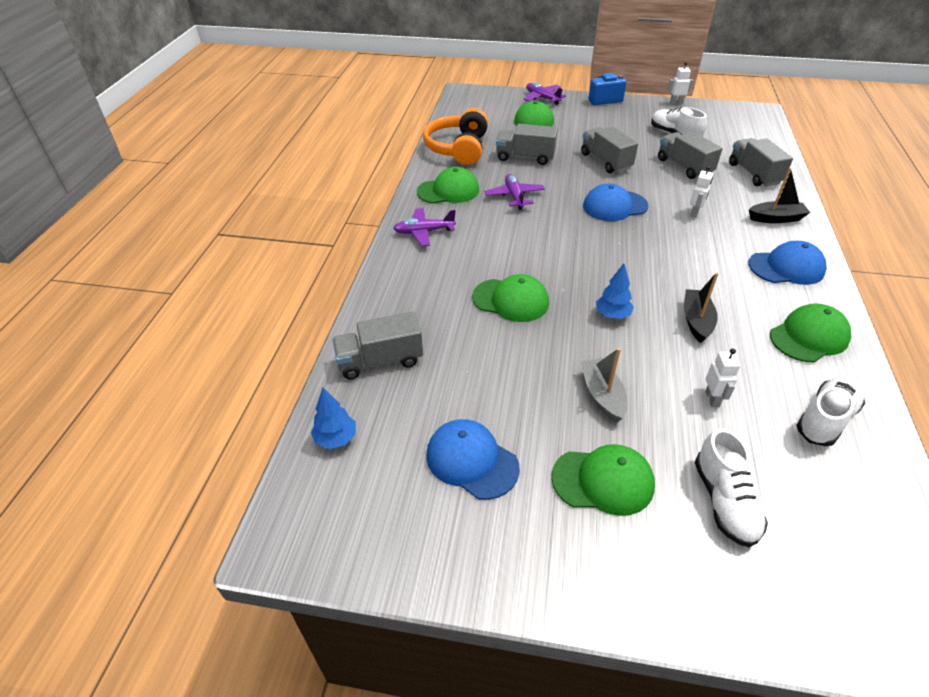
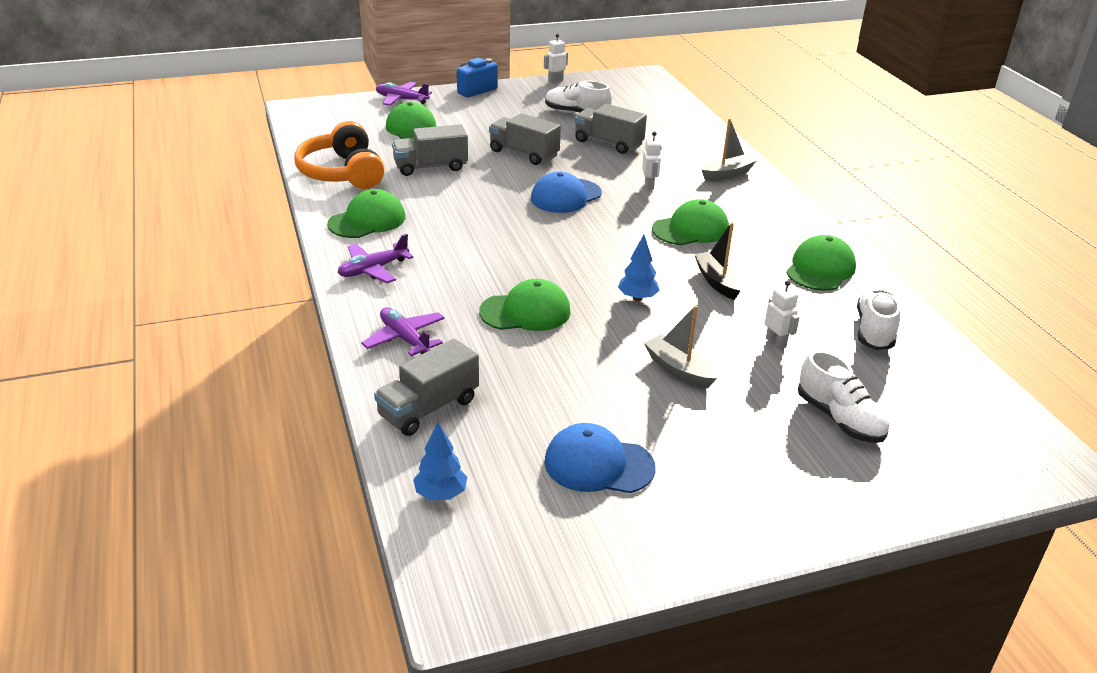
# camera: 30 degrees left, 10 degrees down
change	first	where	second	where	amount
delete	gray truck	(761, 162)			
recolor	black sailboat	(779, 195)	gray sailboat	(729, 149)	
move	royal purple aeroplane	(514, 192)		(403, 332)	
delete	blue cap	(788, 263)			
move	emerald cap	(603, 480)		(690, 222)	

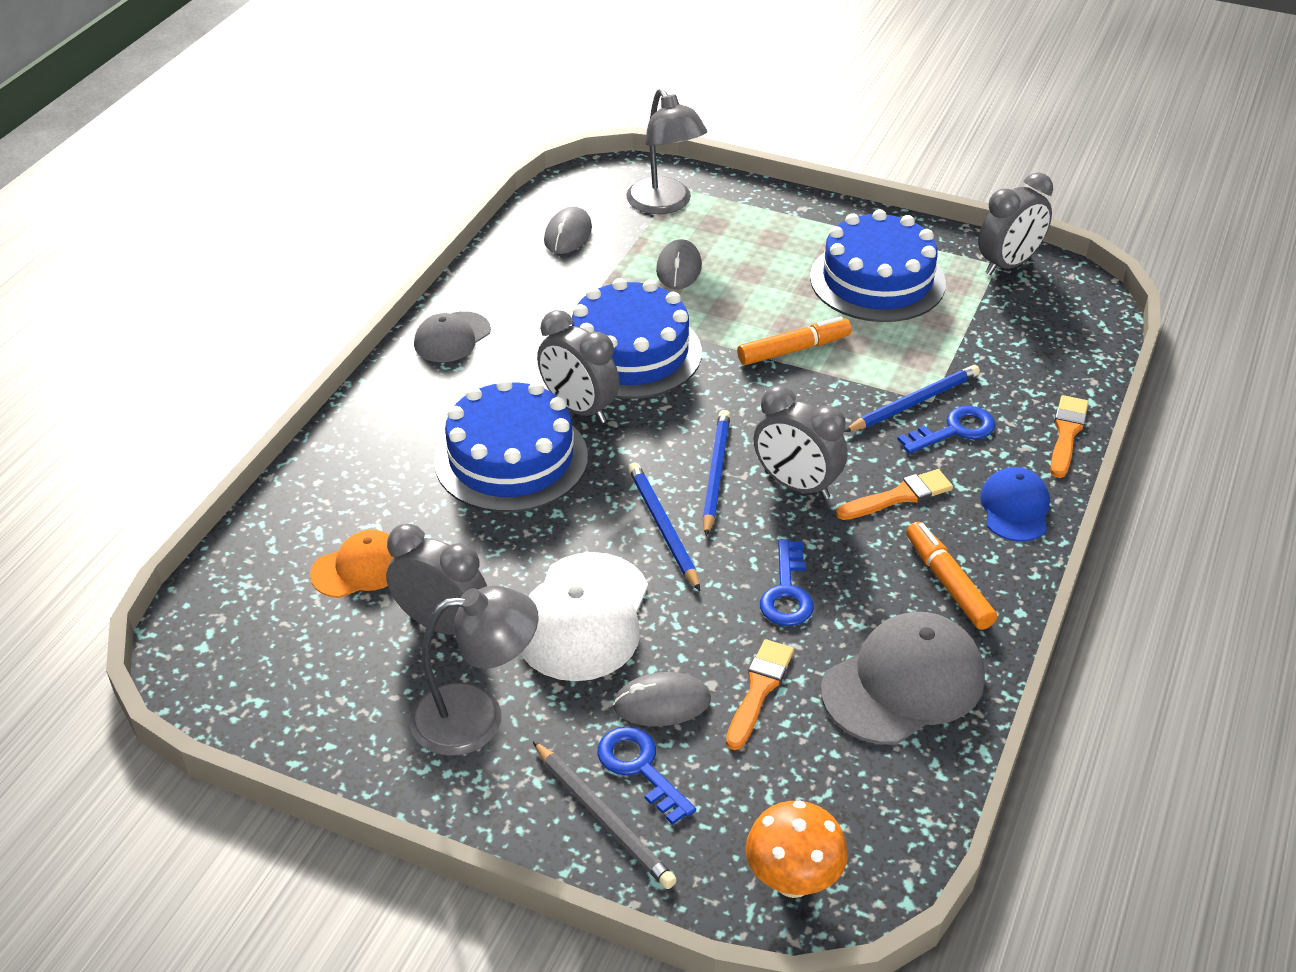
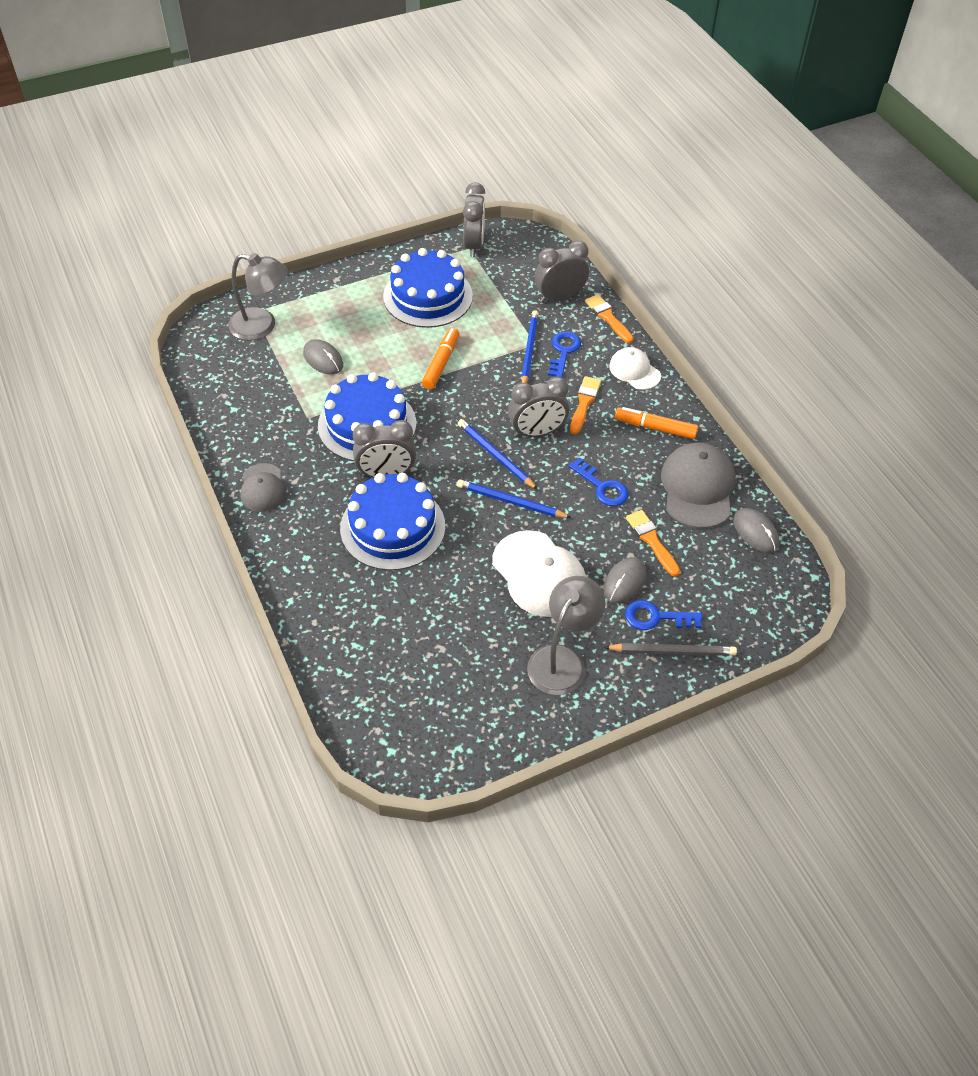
# camera: 50 degrees left, 10 degrees up
change	first	where	second	where	amount
move	gray mouse	(568, 230)		(756, 530)	
recolor	blue cap	(1015, 504)	snow-white cap	(635, 368)	
move	gray clock	(436, 579)		(562, 272)	
delete	bright orange cap	(352, 564)			
delete	bright orange toadstool	(796, 849)			

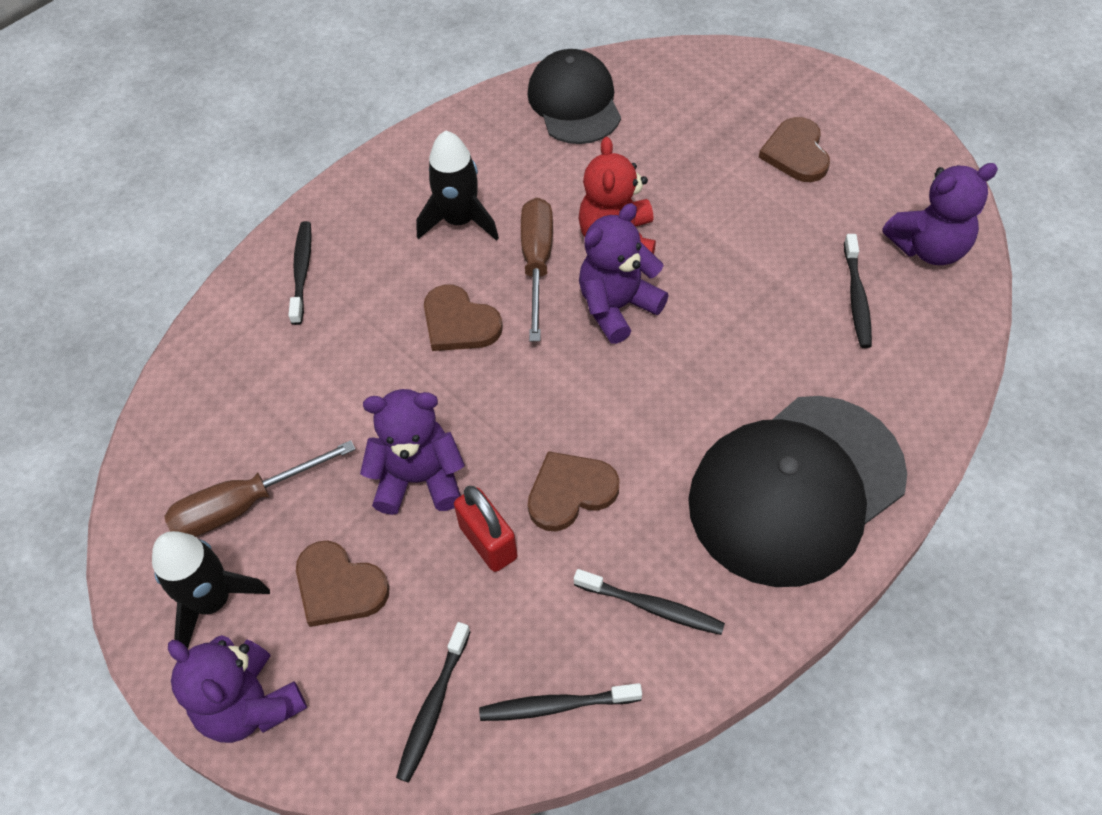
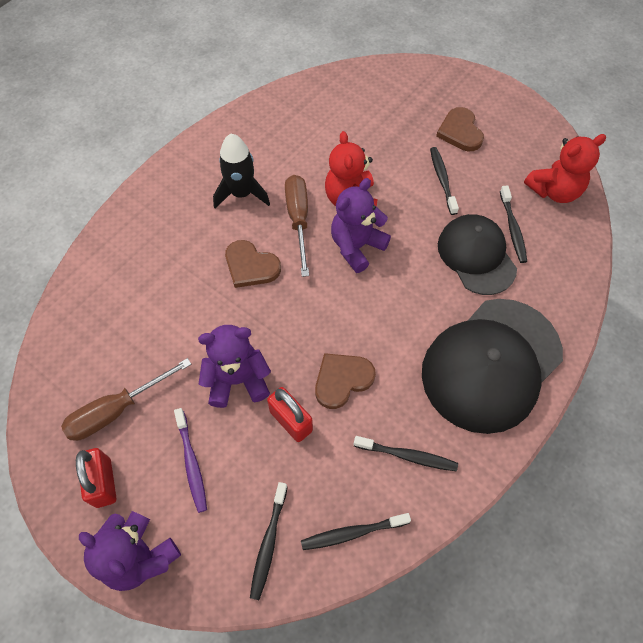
# camera: 10 degrees left, 5 degrees up
change	first	where	second	where	amount
move	black cap	(574, 96)		(477, 254)	
recolor	royal purple stuffed bear	(940, 214)	red stuffed bear	(565, 168)	
move	black dental brush	(300, 273)		(444, 181)	
replace	black spaceship	(211, 590)	red lock	(96, 478)	
replace	dark brown love heart	(343, 584)	royal purple dental brush	(190, 460)	

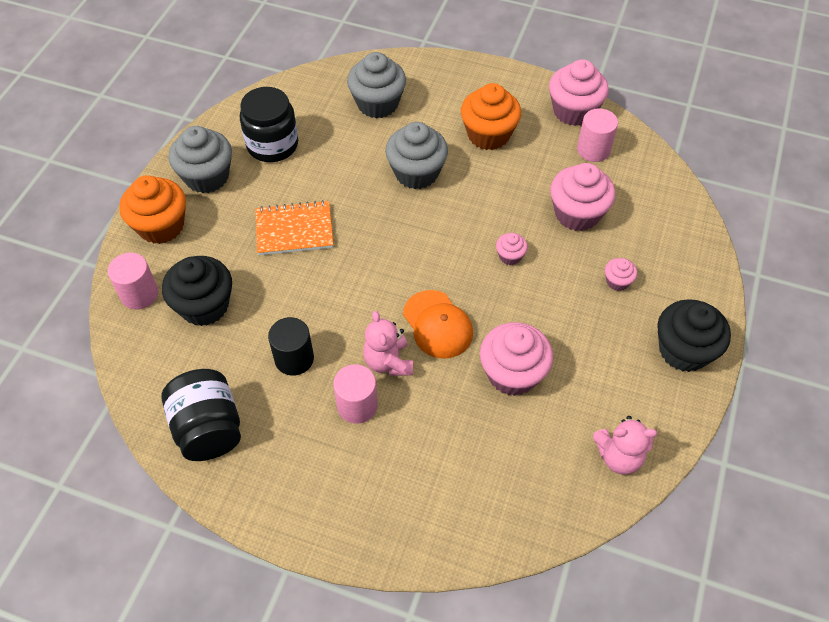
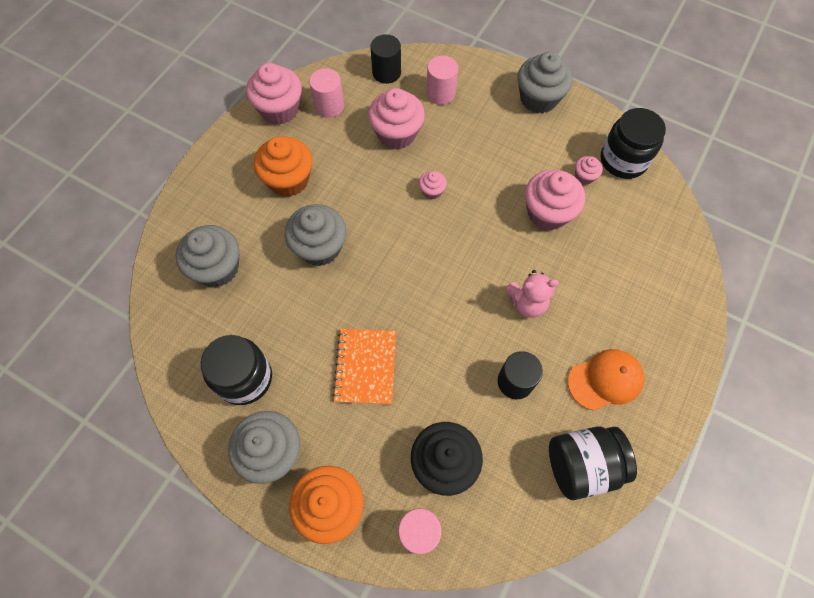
# camera: 80 degrees left, 10 degrees up
change	first	where	second	where	amount
move	rosy fairy cake	(621, 274)		(589, 170)	
move	bright orange cap	(438, 324)		(606, 380)	
recolor	black fairy cake	(694, 335)	gray fairy cake	(545, 82)	
move	rosy cylinder shape	(355, 394)		(442, 80)	
replace	rosy stuffed bear	(625, 445)	black jar	(633, 143)	
insert			black cylinder shape	(385, 59)	

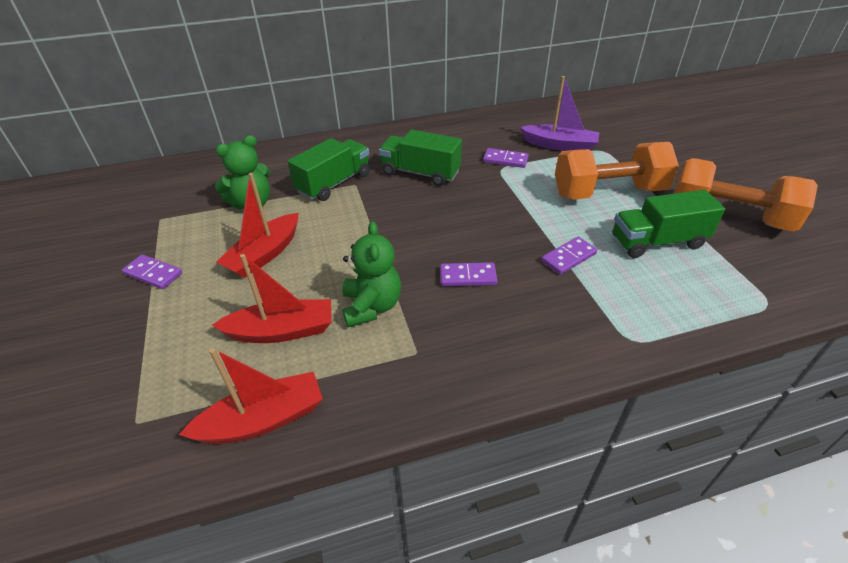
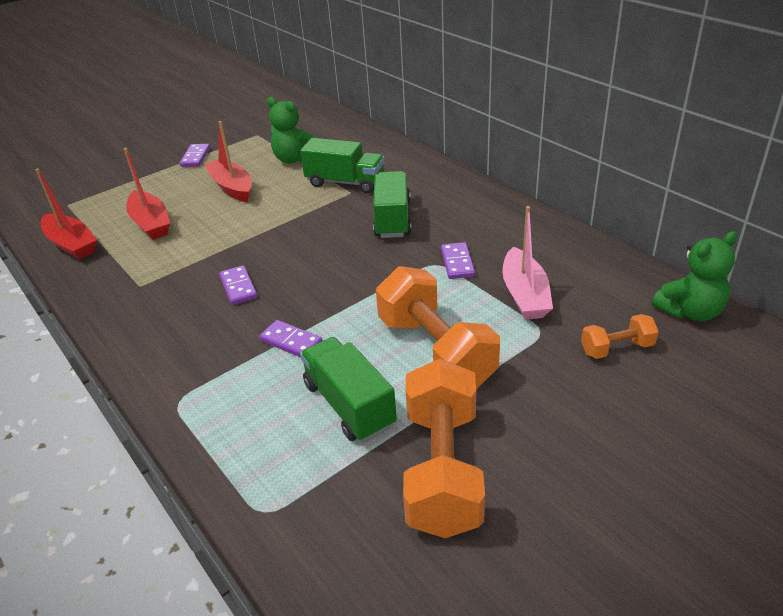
# camera: 70 degrees right, 5 degrees down
change	first	where	second	where	amount
recolor	royal purple sailboat	(560, 113)	rosy sailboat	(527, 263)	
rotate	red sailboat	(257, 225)		(228, 161)	45 degrees clockwise
move	emerald stuffed bear	(371, 274)		(694, 276)	
insert			bright orange free weight	(620, 336)	

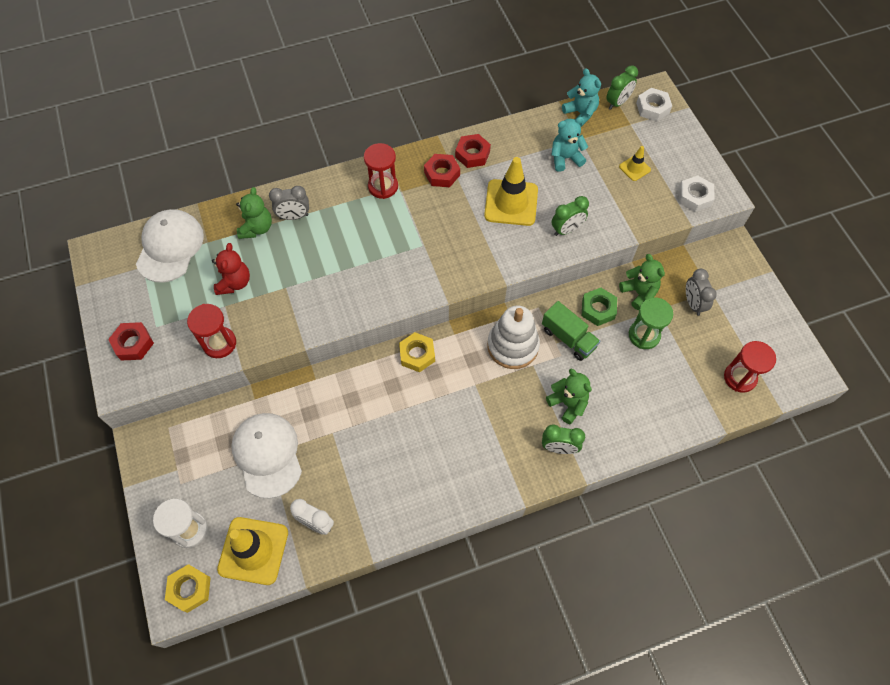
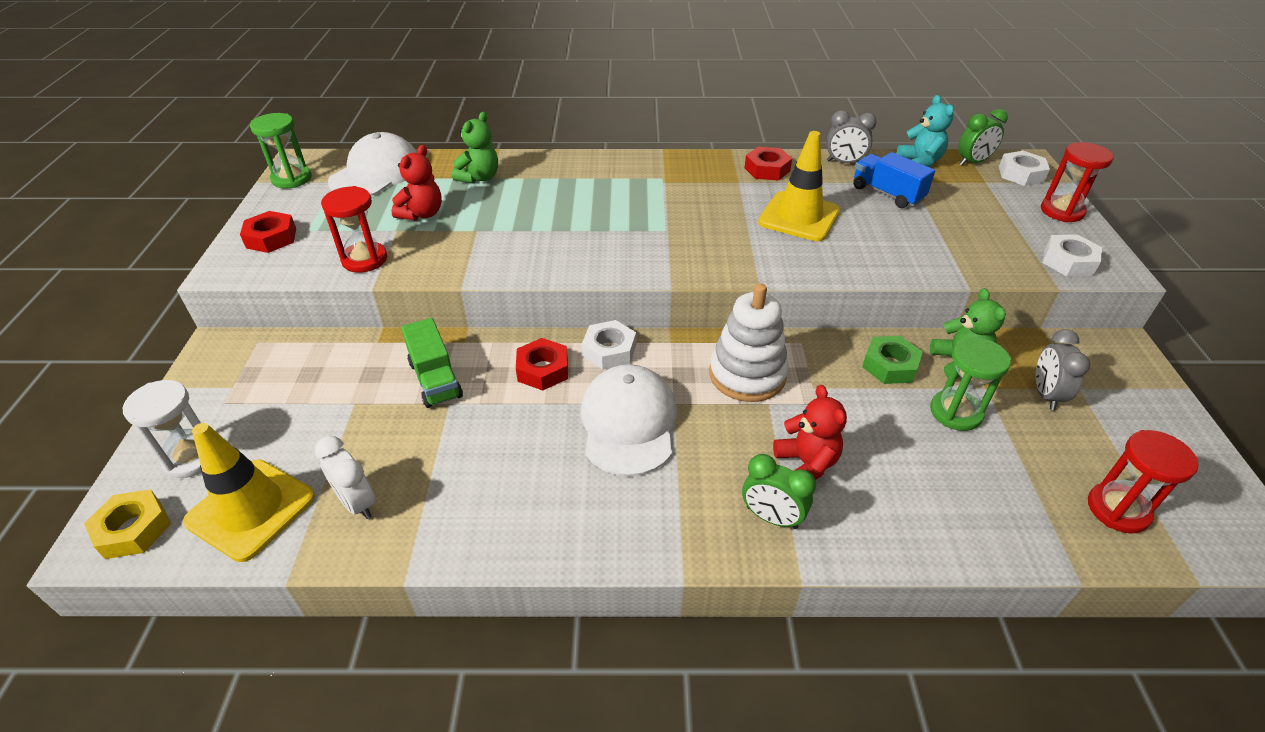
# camera: 20 degrees right, 20 degrees down
change	first	where	second	where	amount
replace	aqua stuffed bear	(569, 144)	blue truck	(894, 180)	
move	red hourglass	(381, 171)		(1077, 182)	
delete	golden traffic cone	(635, 163)			
move	red hexagon nut	(442, 170)		(542, 364)	
move	gray clock	(289, 203)		(852, 136)	
delete	emerald clock	(570, 216)			
move	emerald truck	(571, 331)		(432, 363)	
recolor	golden hexagon nut	(417, 352)	snow-white hexagon nut	(609, 345)	
recolor	emerald stuffed bear	(569, 396)	red stuffed bear	(810, 432)	
move	snow-white cap	(266, 456)		(629, 420)	
insert			emerald hourglass	(281, 151)	

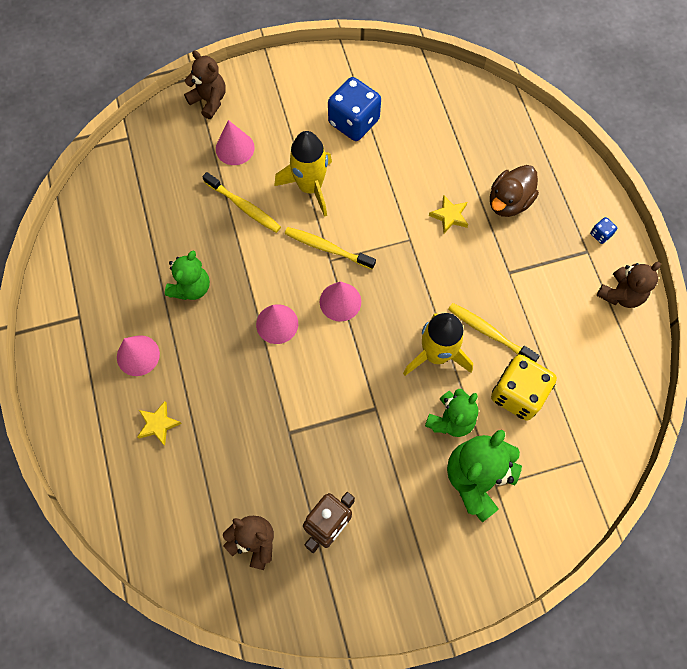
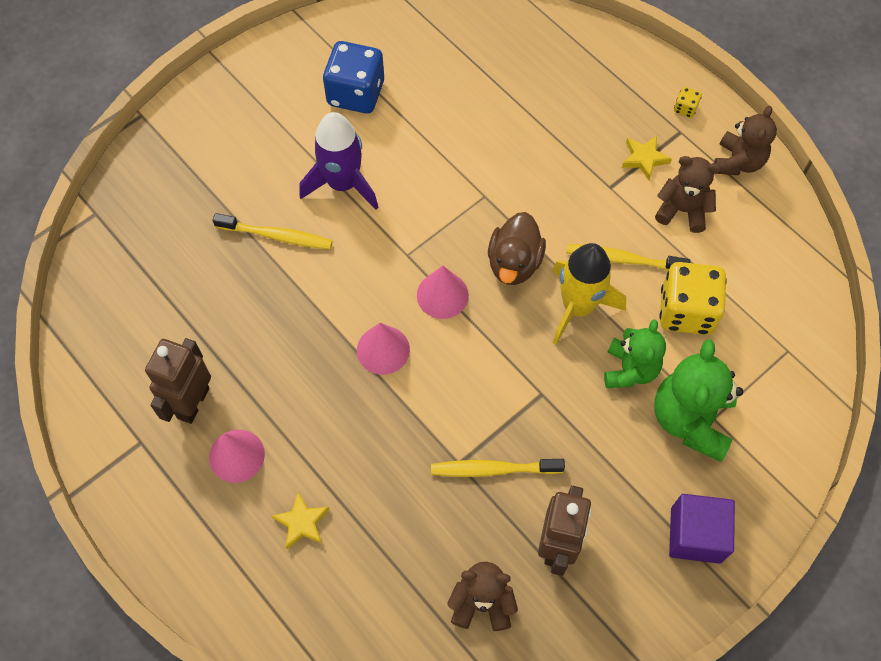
# camera: 25 degrees left, 5 degrees down
change	first	where	second	where	amount
move	dark brown stuffed bear	(205, 84)		(688, 194)	
delete	rosy solid cone	(235, 142)			
recolor	golden spaceship	(303, 174)	royal purple spaceship	(339, 161)	
move	dark brown rubber duck	(514, 191)		(517, 248)	
move	golden star shape	(448, 214)		(647, 158)	
recolor	blue dice	(603, 230)	golden dice	(688, 102)	
move	golden dental brush	(330, 248)		(498, 468)	
delete	emerald stuffed bear	(187, 275)			
insert			dark brown robot figure	(178, 381)	
insert			royal purple solid cube	(702, 529)	

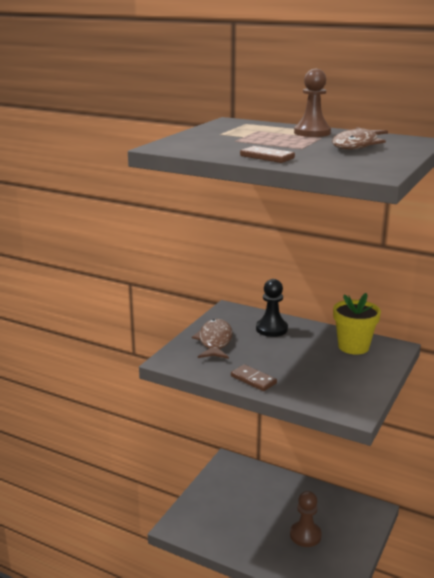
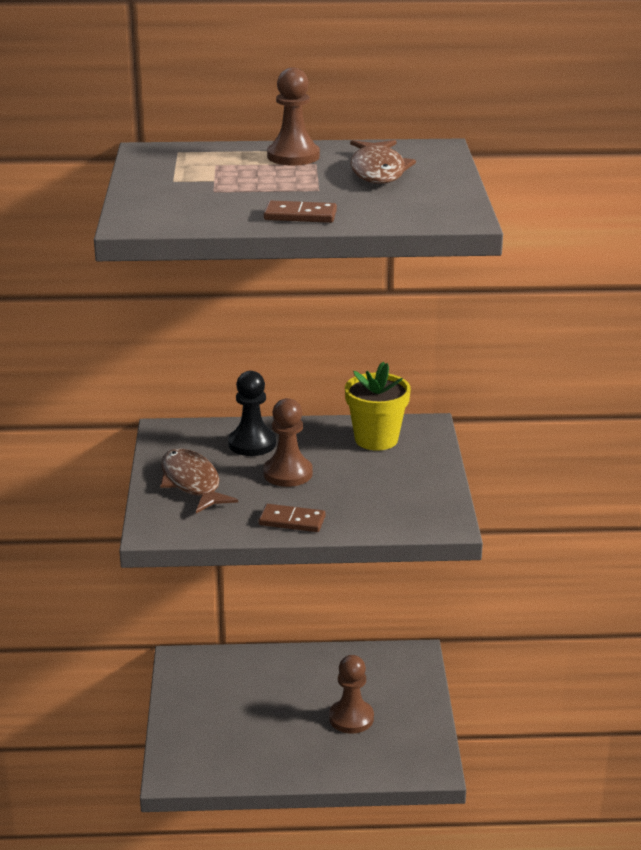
# camera: 30 degrees left, 5 degrees up
change	first	where	second	where	amount
insert			dark brown game pawn	(288, 442)	

